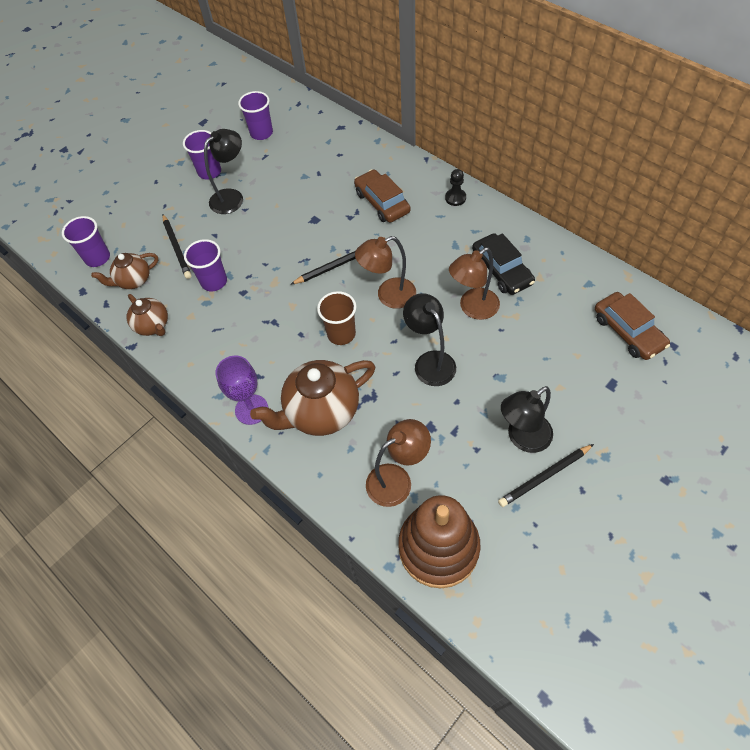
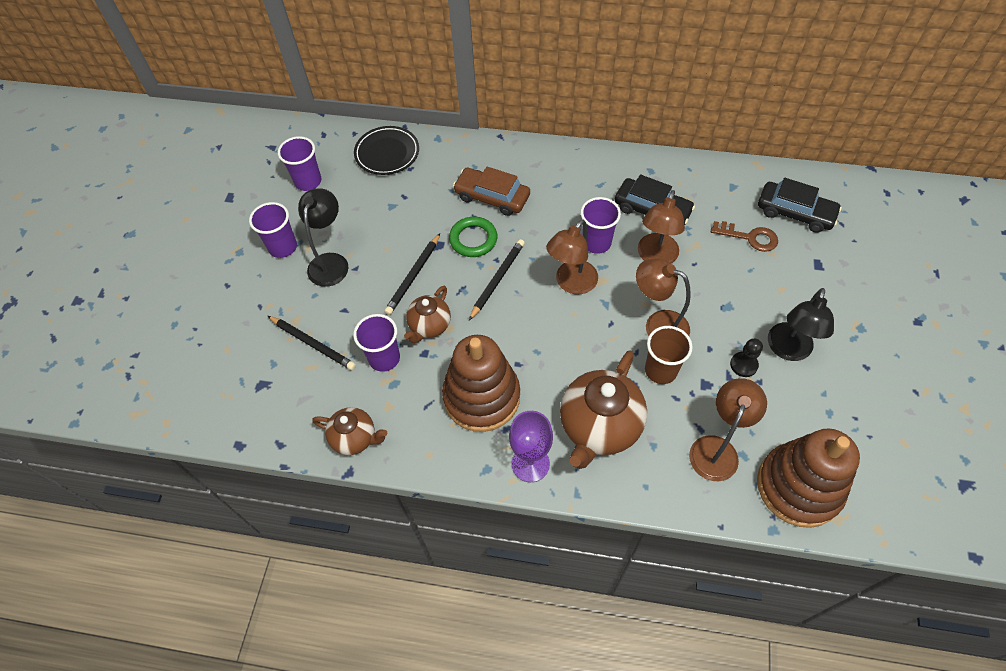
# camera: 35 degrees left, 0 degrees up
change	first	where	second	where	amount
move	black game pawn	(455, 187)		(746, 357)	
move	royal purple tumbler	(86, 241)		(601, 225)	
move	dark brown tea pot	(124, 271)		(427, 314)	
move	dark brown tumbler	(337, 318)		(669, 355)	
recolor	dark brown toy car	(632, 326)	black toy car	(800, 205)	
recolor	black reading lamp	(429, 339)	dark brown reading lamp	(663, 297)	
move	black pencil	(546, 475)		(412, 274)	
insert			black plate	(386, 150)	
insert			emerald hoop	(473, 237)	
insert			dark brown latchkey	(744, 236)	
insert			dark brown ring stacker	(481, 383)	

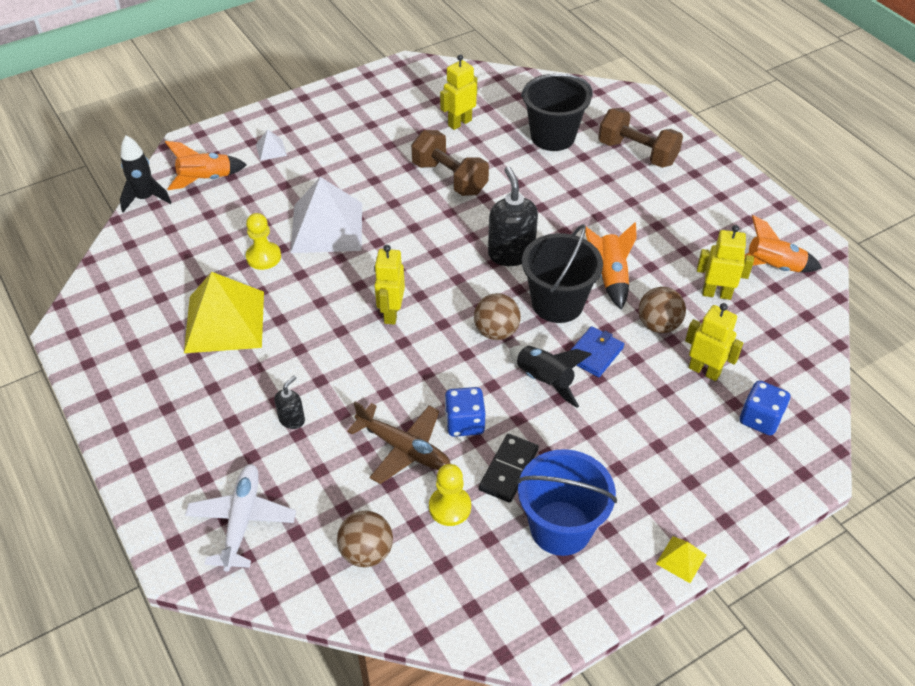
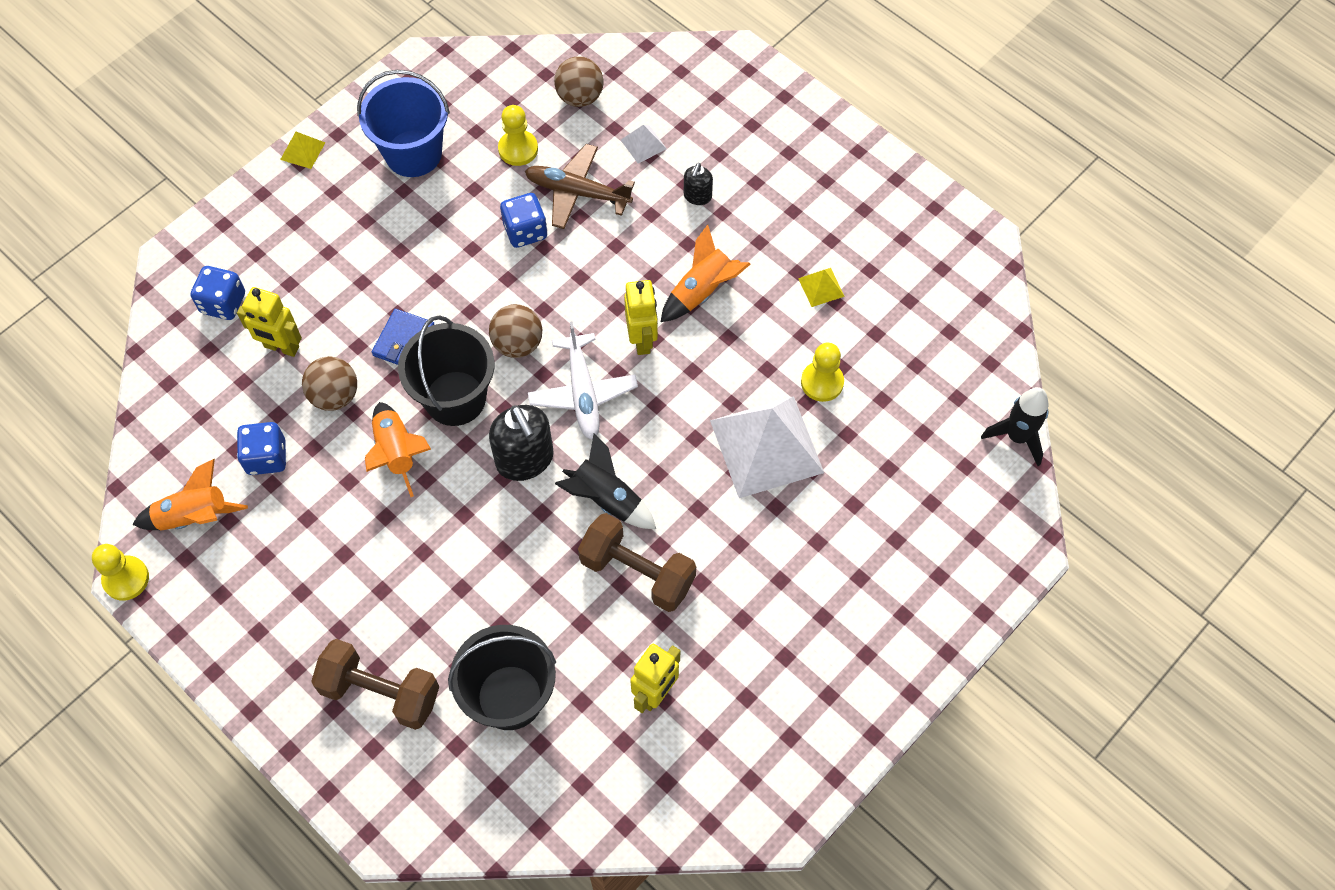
# camera: 165 degrees right, 15 degrees up
change	first	where	second	where	amount
move	snow-white pyramid shape	(271, 145)		(644, 144)	
move	bright orange spaceship	(206, 165)		(705, 273)	
replace	golden robot figure	(725, 262)	blue dice	(261, 448)	
resize	golden pyramid shape	(224, 312)		(821, 287)	x0.42
move	black spaceship	(550, 376)		(605, 481)	
delete	black domino tile	(509, 468)			
move	snow-white aeroplane	(240, 518)		(583, 380)	
insert			golden game pawn	(120, 572)	

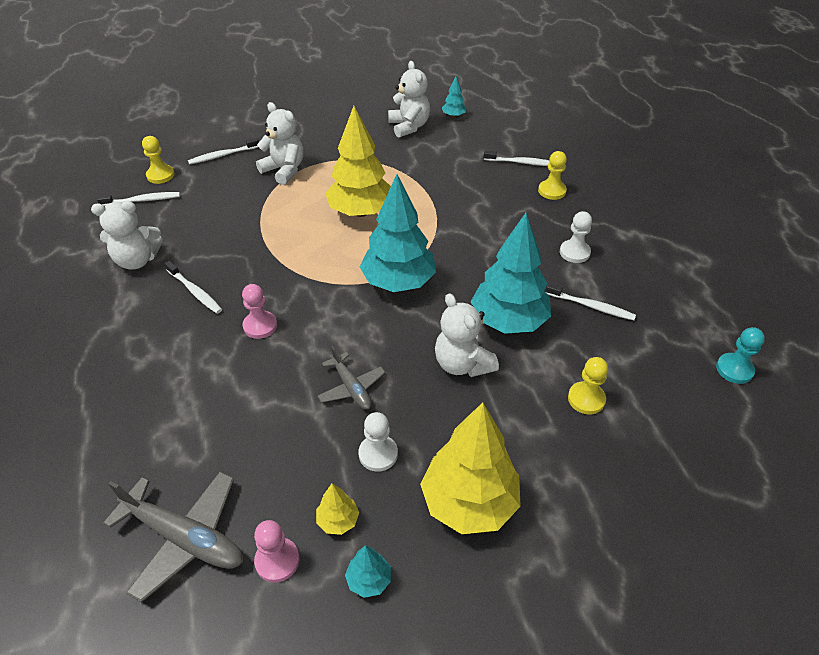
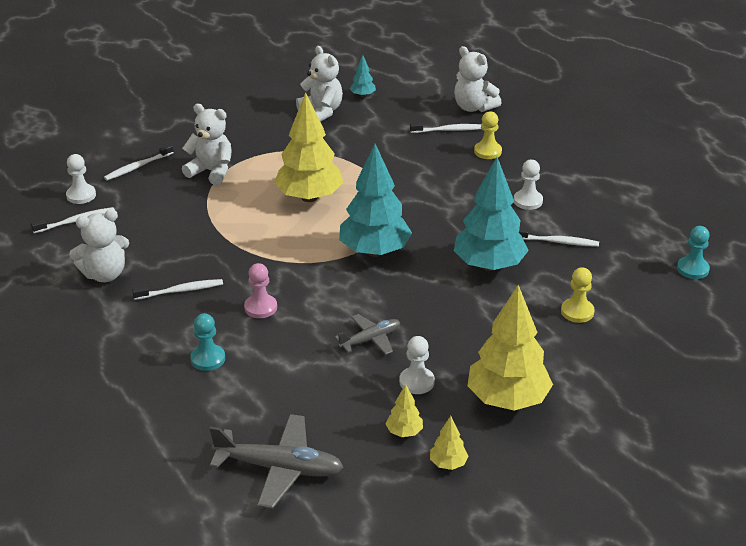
# camera: 15 degrees left, 10 degrees down
change	first	where	second	where	amount
recolor	golden game pawn	(158, 160)	snow-white game pawn	(81, 179)	
rotate	snow-white dental brush	(193, 287)		(177, 289)	45 degrees counterclockwise
move	snow-white stuffed bear	(467, 335)		(478, 79)	
rotate	gray aeroplane	(351, 378)		(367, 334)	75 degrees counterclockwise
delete	rosy game pawn	(276, 551)			
recolor	aqua tree	(368, 571)	golden tree	(449, 443)	
insert			aqua game pawn	(207, 342)	

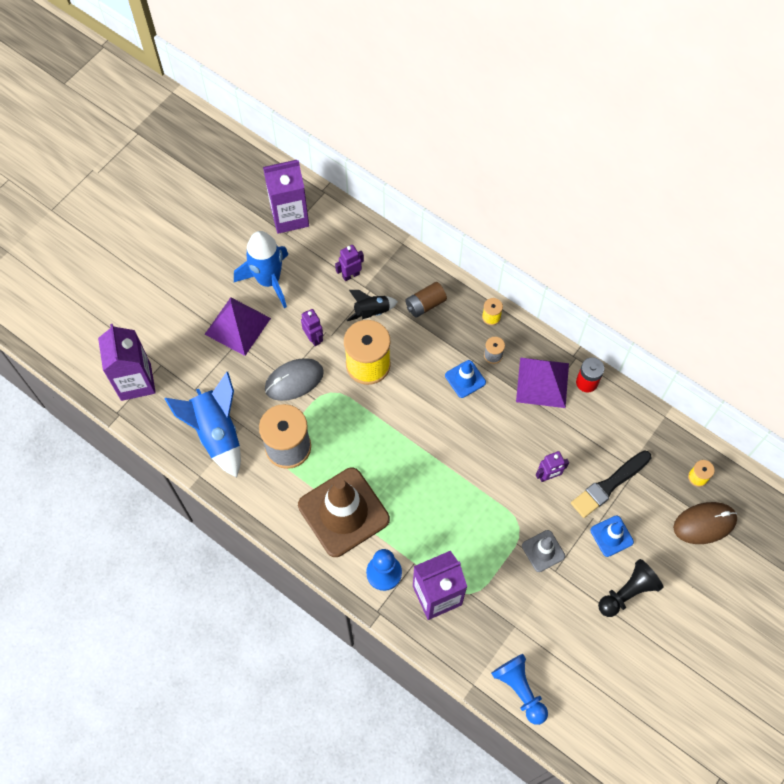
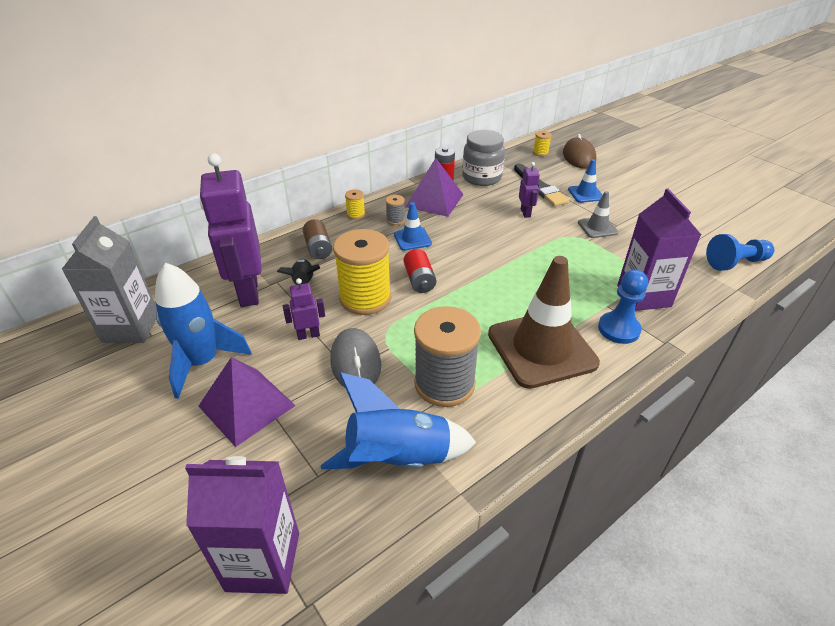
# camera: 75 degrees left, 25 degrees down
change	first	where	second	where	amount
recolor	royal purple carton	(286, 197)	gray carton	(109, 279)	
resize	royal purple robot figure	(349, 263)		(231, 230)	x2.24
delete	black game pawn	(631, 588)			
insert			gray jar	(483, 158)	
insert			red AA battery	(420, 271)	

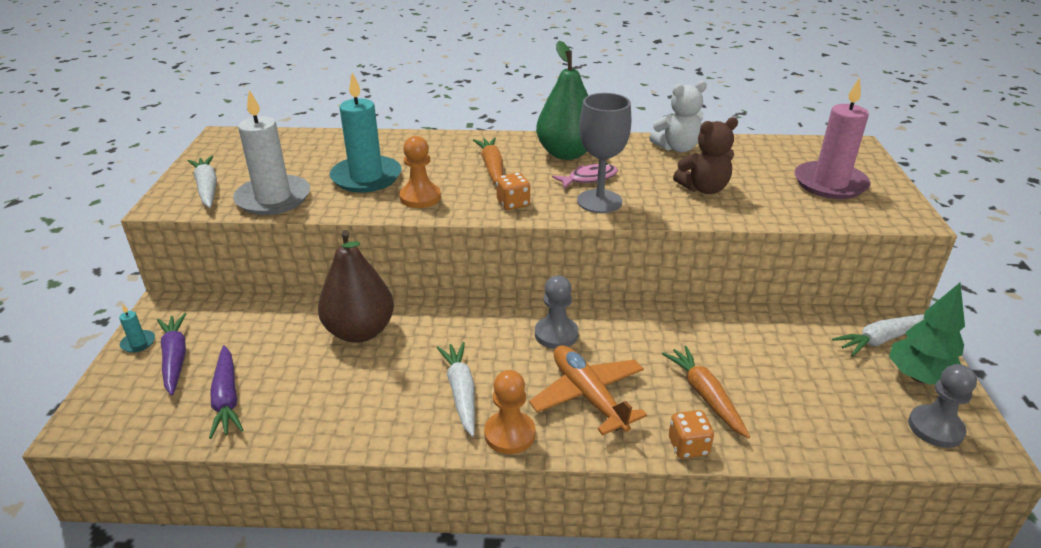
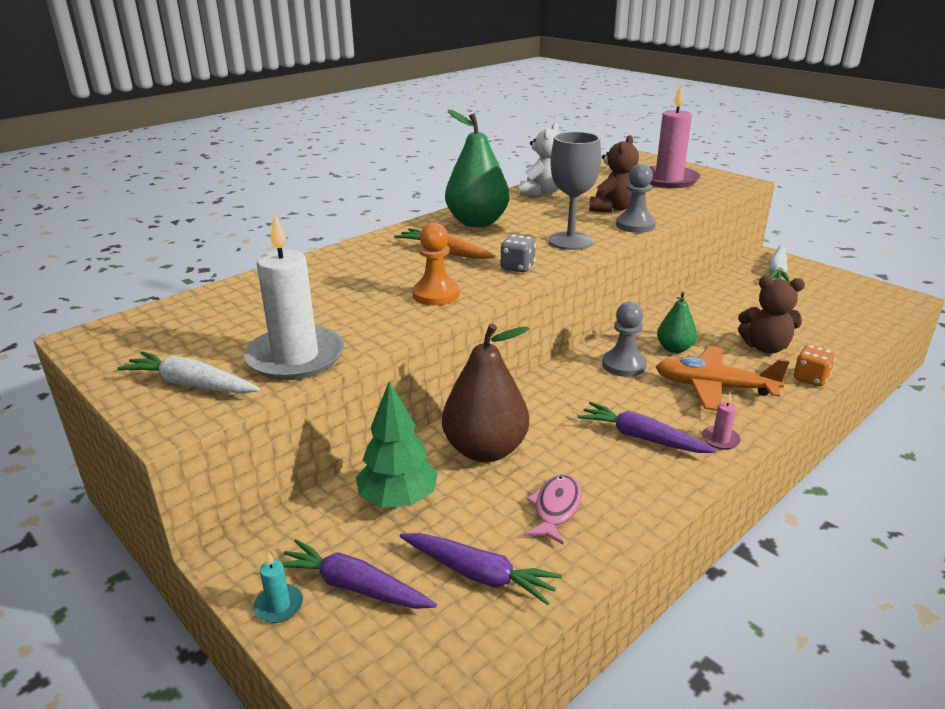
# camera: 45 degrees left, 5 degrees down
change	first	where	second	where	amount
delete	aqua candle	(366, 132)			
move	rosy toy fish	(585, 176)		(553, 509)	
recolor	bright orange dice	(513, 191)	gray dice	(518, 253)	
move	emerald tree	(927, 334)		(397, 444)	
recolor	snow-white carrot	(455, 389)	royal purple carrot	(647, 427)	
replace	bright orange carrot	(706, 392)	dark brown stuffed bear	(771, 315)	
move	gray game pawn	(942, 406)		(636, 198)	
replace	bright orange game pawn	(509, 412)	rosy candle	(721, 421)	
insert			emerald toy pear	(677, 322)	

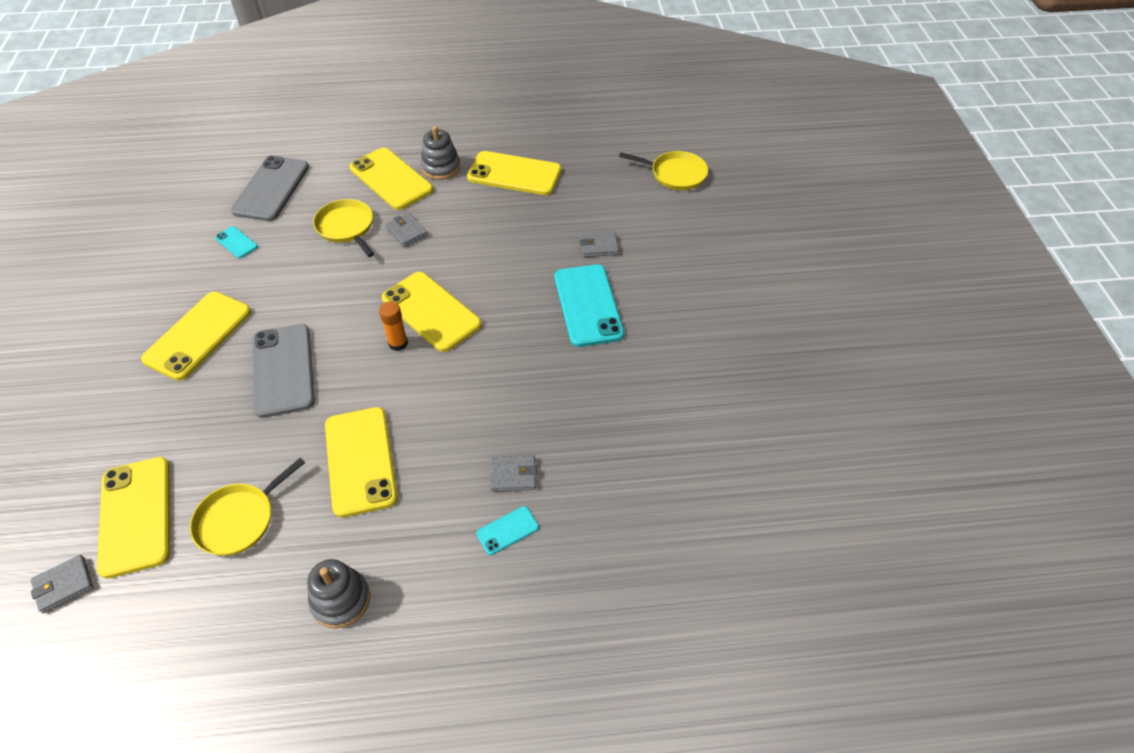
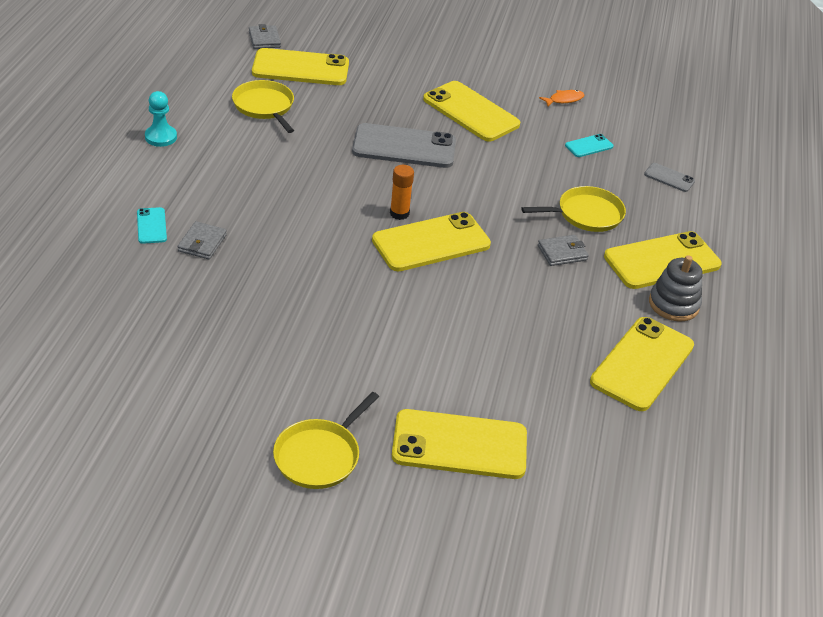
# camera: 105 degrees right, 10 degrees down
change	first	where	second	where	amount
move	golden frying pan	(663, 170)		(326, 440)	
resize	gray smartphone	(270, 188)		(669, 177)	x0.47
delete	gray card wallet	(599, 244)			
delete	aqua smartphone	(589, 305)			
move	golden smartphone	(361, 462)		(459, 444)	
replace	gray ring stacker	(338, 594)	aqua game pawn	(161, 119)	
insert			bright orange toy fish	(561, 98)	

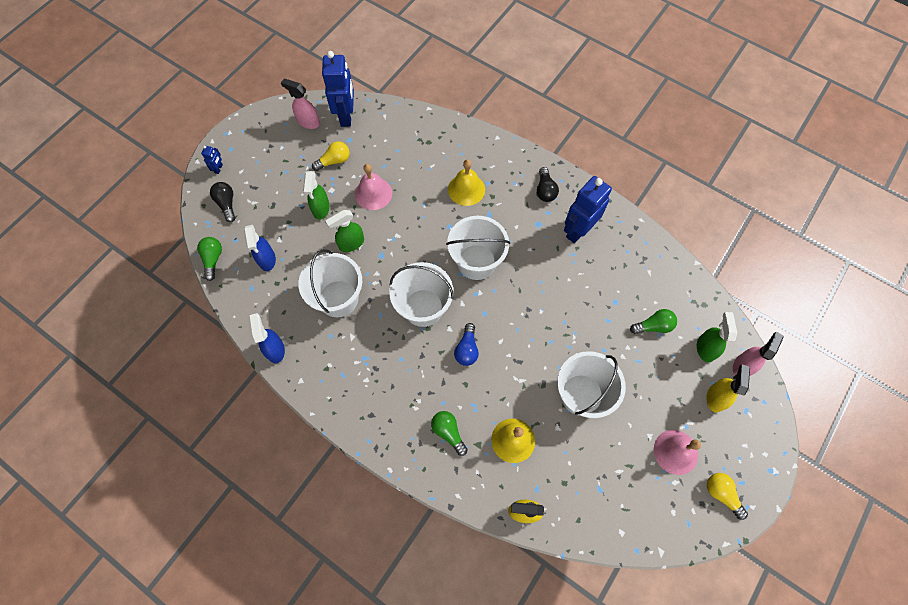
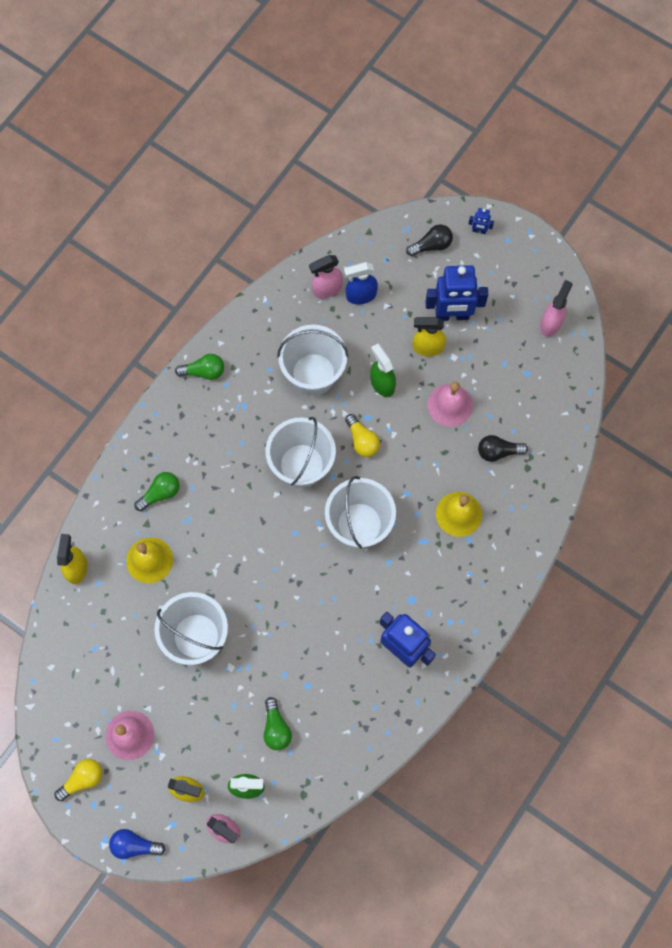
# camera: 90 degrees right, 5 degrees up
change	first	where	second	where	amount
move	blue robot figure	(338, 89)		(456, 293)	
move	golden bulb	(331, 156)		(362, 435)	
move	black bulb	(548, 184)		(503, 448)	
recolor	emerald spray bottle	(316, 195)	golden spray bottle	(429, 336)	
move	emerald bulb	(209, 259)		(199, 367)	
delete	blue spray bottle	(267, 338)			
move	blue bulb	(466, 344)		(137, 844)	
insert			rosy spray bottle	(326, 277)	

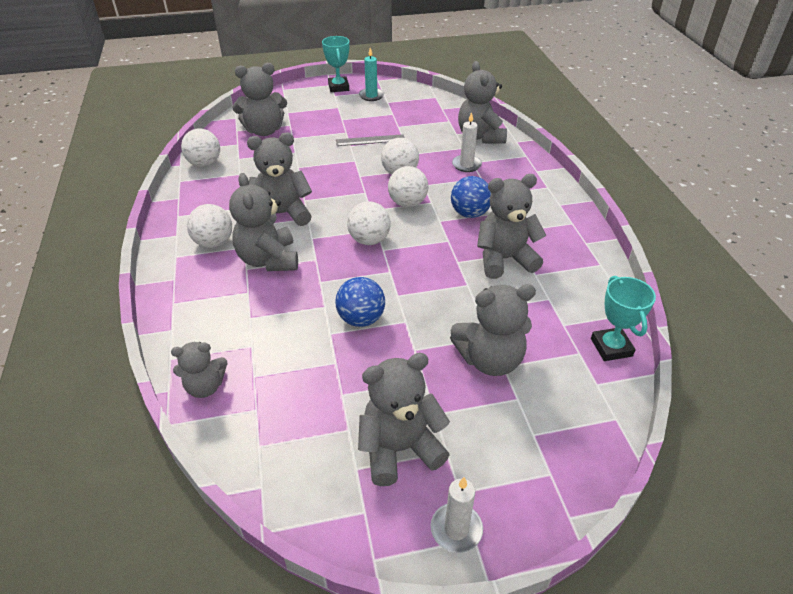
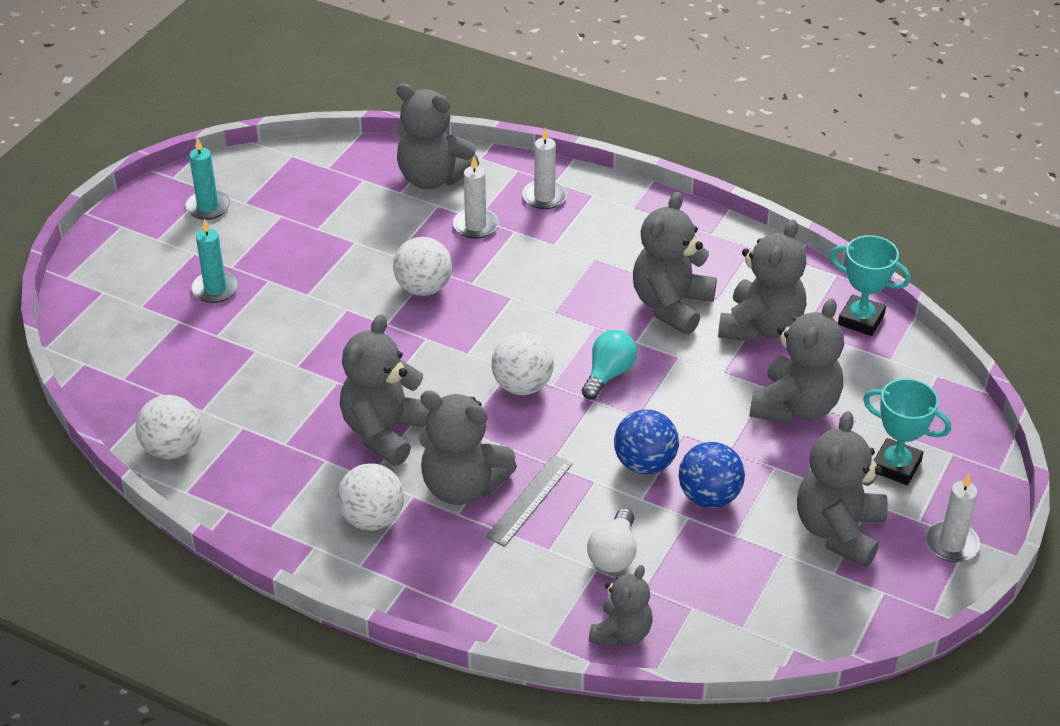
# camera: 50 degrees left, 0 degrees up
change	first	where	second	where	amount
move	aqua trophy	(336, 64)		(907, 431)	
move	gray stuffed bear	(259, 99)		(762, 281)	
move	gray straightedge	(370, 140)		(529, 501)	
delete	snow-white play ball	(408, 186)			
move	blue play ball	(471, 197)		(711, 475)	
insert			snow-white candle	(544, 168)	
insert			aqua candle	(215, 261)	
insert			aqua bulb	(609, 364)	
insert			snow-white bulb	(612, 540)	

